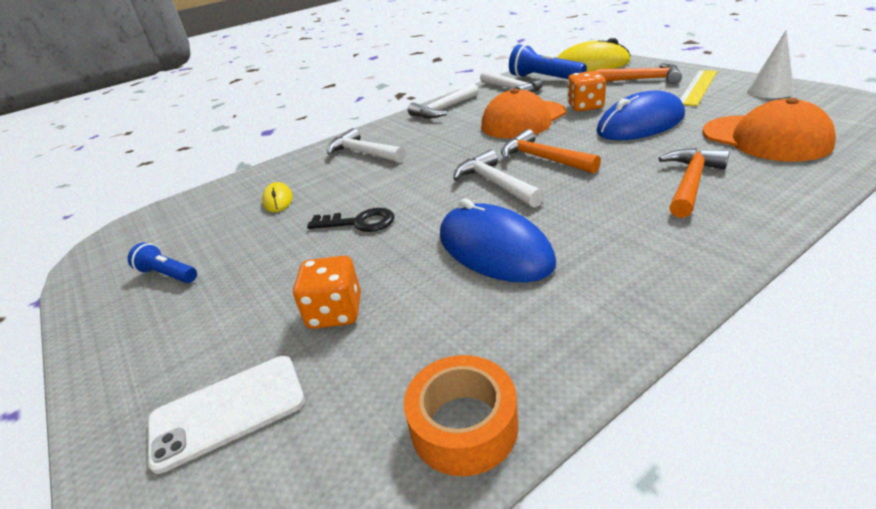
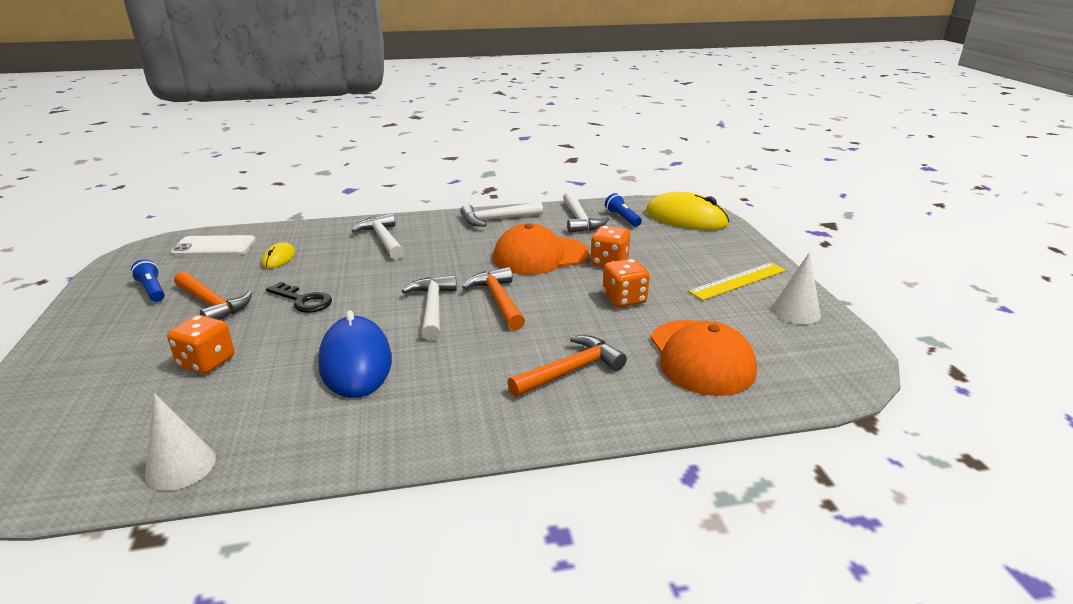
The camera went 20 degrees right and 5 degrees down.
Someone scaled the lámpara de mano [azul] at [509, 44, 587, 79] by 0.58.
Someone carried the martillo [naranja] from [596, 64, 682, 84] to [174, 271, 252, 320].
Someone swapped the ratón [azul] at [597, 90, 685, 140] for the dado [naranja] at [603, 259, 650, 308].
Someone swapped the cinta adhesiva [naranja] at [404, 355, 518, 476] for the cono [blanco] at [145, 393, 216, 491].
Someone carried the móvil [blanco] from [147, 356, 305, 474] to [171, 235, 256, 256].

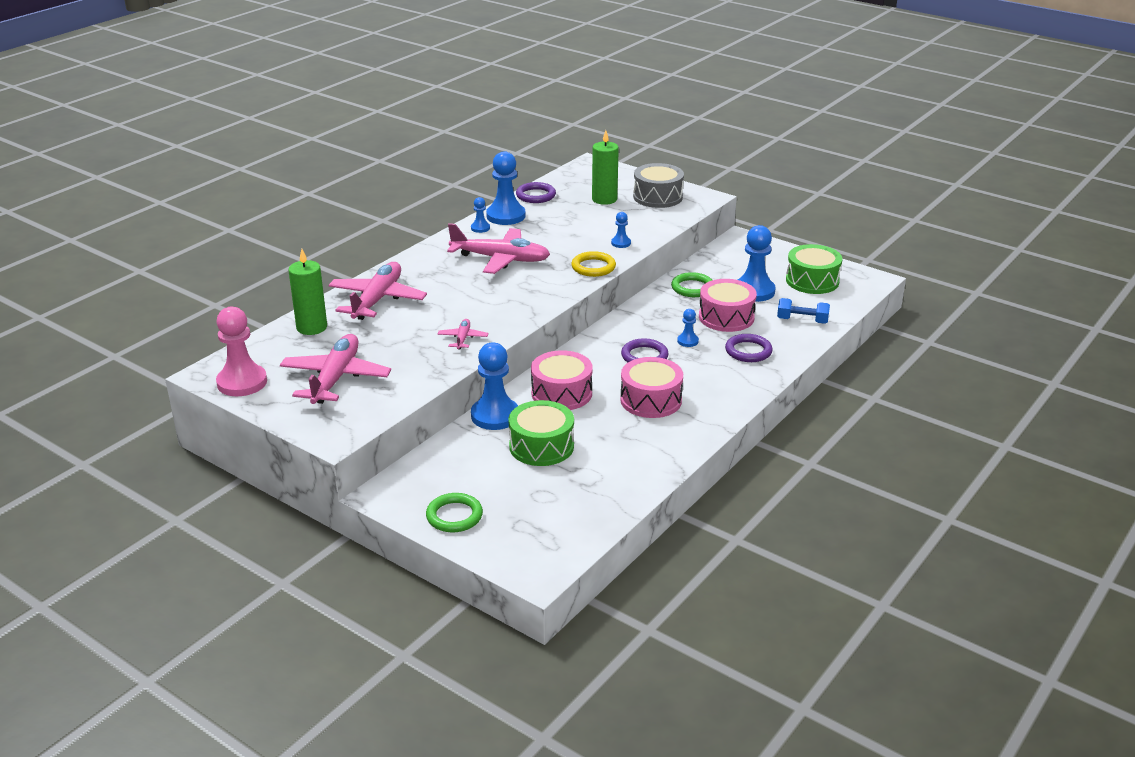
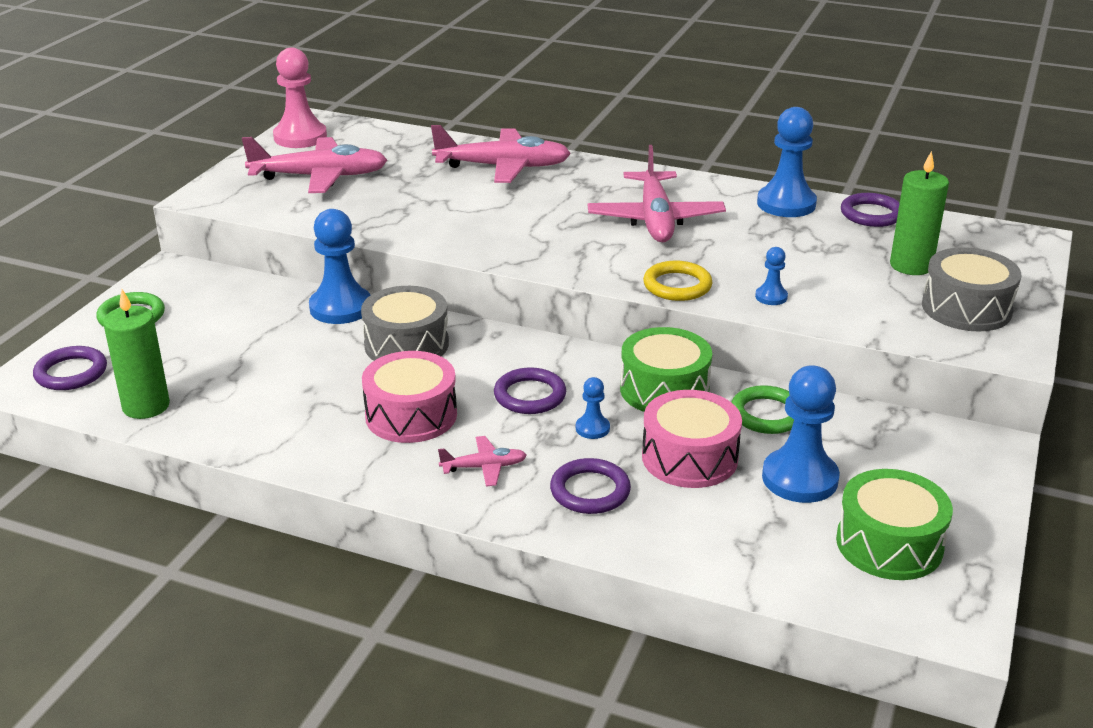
The camera went 75 degrees right and 0 degrees up.
Someone took away the peón [azul] at [471, 197, 490, 233].
Someone carried the vela [verde] from [288, 249, 327, 335] to [103, 289, 170, 419].
Someone took away the mancuerna [azul] at [777, 298, 830, 324].
Someone carried the avión [rosa] from [437, 319, 488, 350] to [438, 436, 527, 487].
Someone repainted the tambor [rosa] at [531, 350, 593, 410], which became the tambor [gris] at [361, 286, 449, 361].
Someone carried the tambor [verde] from [508, 400, 574, 466] to [620, 327, 712, 412].
Someone put down the anillo [morado] at [33, 346, 107, 390].

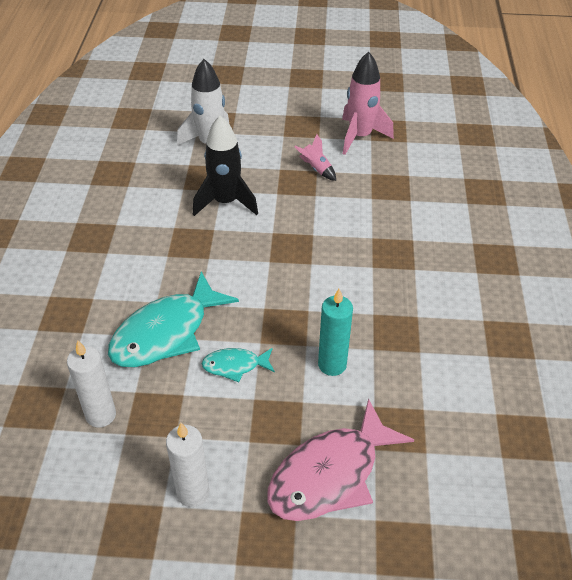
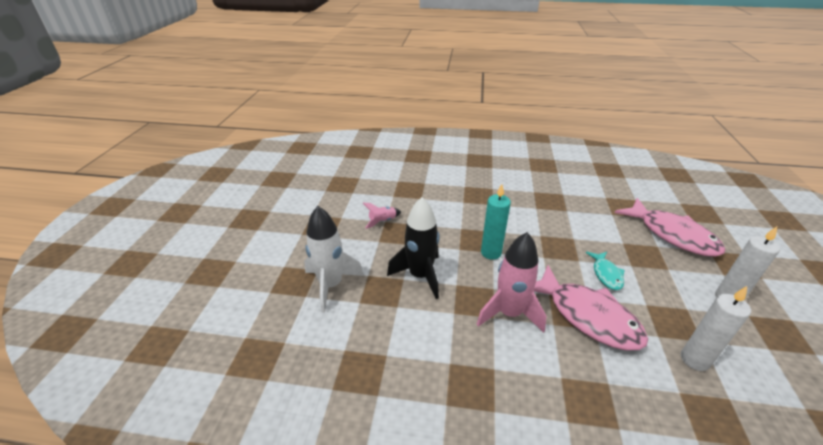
The camera went 85 degrees left and 10 degrees down.
Someone carried the cohete [rosa] from [342, 51, 394, 155] to [477, 232, 546, 333].
Someone repainted the pez [turquesa] at [108, 271, 239, 367], which became the pez [rosa] at [534, 265, 648, 350].
Someone carried the vela [turquesa] from [318, 289, 353, 376] to [481, 184, 511, 260].

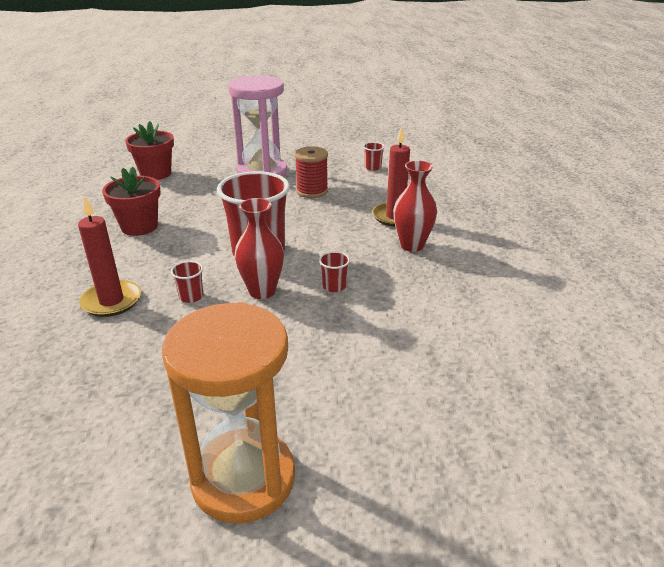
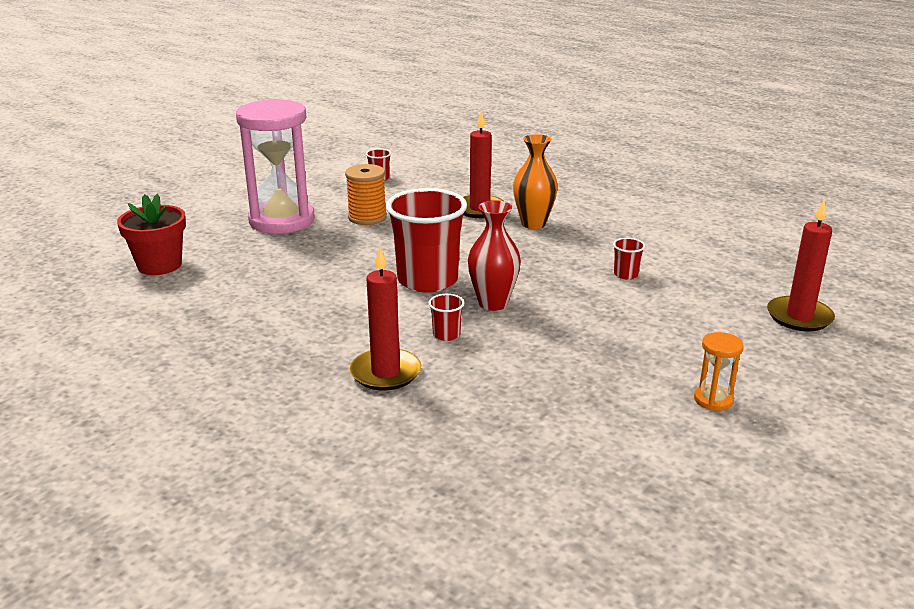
The camera went 45 degrees left and 5 degrees down.
Someone repainted the carrete [rojo] at [295, 146, 328, 198], which became the carrete [naranja] at [345, 164, 387, 225].
Someone repainted the florero [rojo] at [393, 160, 437, 252], which became the florero [naranja] at [513, 134, 558, 229].
Someone took away the maceta [rojo] at [102, 166, 161, 236].
Someone carried the vaso [rojo] from [319, 251, 350, 292] to [613, 238, 645, 279].
Someone scaled the reloj de arena [naranja] at [162, 302, 295, 523] by 0.42.
Someone put down the vela [rojo] at [767, 199, 835, 331].

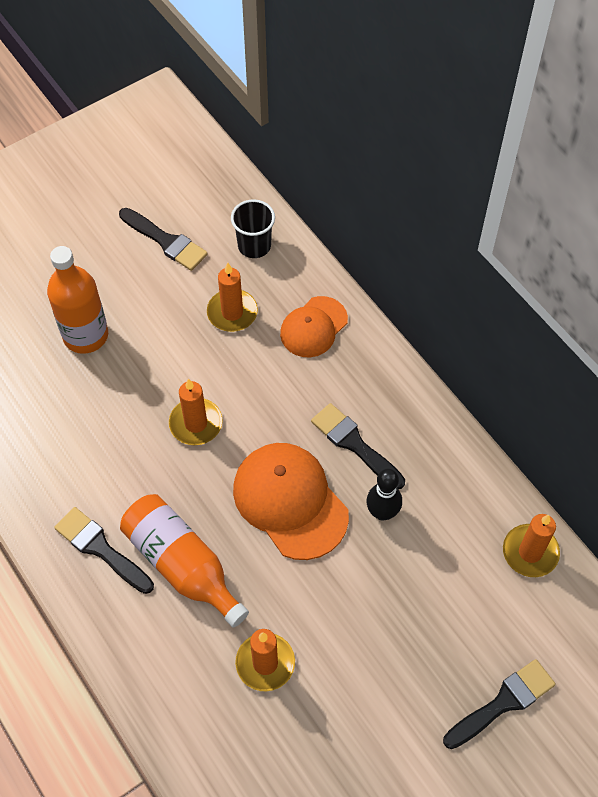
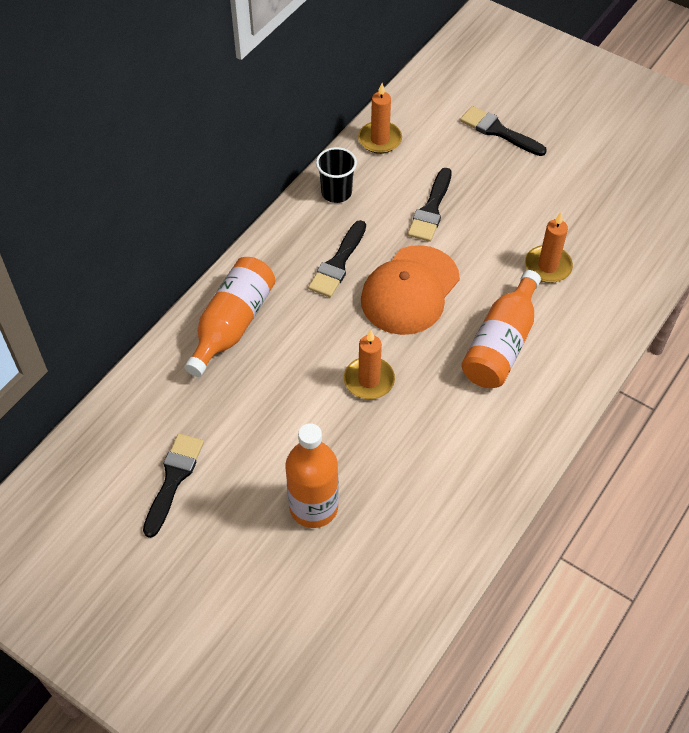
The camera went 110 degrees left and 5 degrees down.
Someone carried the vaso [negro] from [231, 199, 275, 258] to [316, 147, 357, 203].
Someone took away the vela [naranja] at [207, 263, 258, 332].
Someone swapped the gorra [naranja] at [280, 296, 348, 357] for the botella [naranja] at [184, 257, 275, 377].
Someone took away the bolo [negro] at [367, 468, 402, 520].
Someone carried the pincel [negro] from [54, 507, 154, 594] to [408, 168, 452, 242].

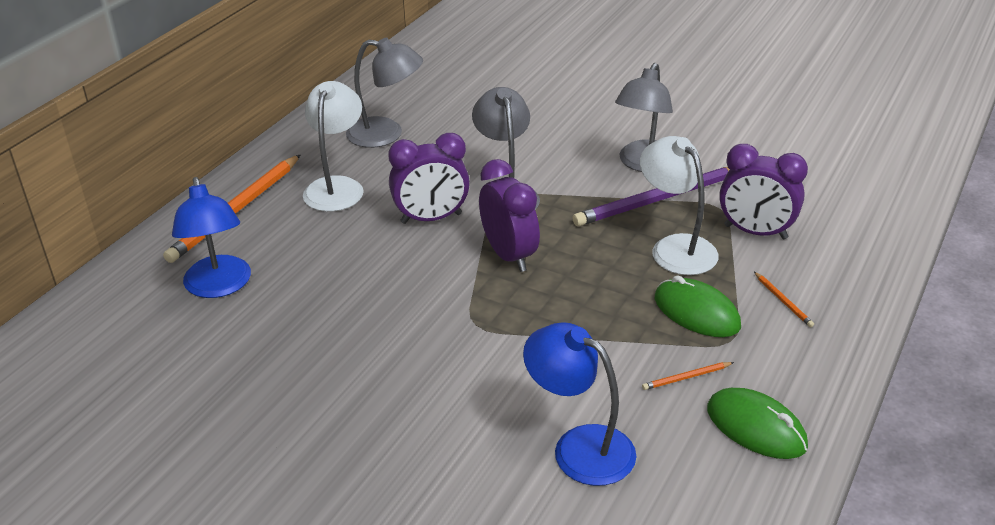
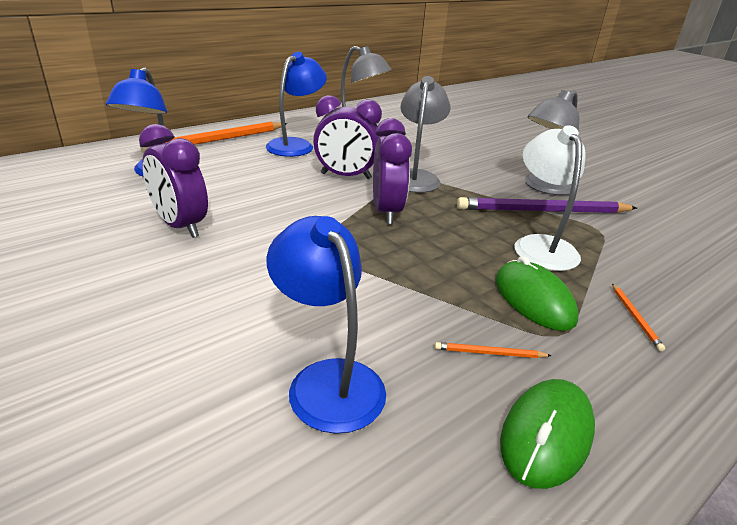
The camera went 20 degrees right and 5 degrees down.
Someone repainted the lámpara [blanco] at [303, 81, 363, 212], which became the lámpara [azul] at [266, 52, 327, 157].
Someone carried the despertador [morado] from [719, 144, 808, 239] to [139, 124, 208, 238].
Someone rotated the ratón [verde] at [707, 388, 808, 459] by 60 degrees clockwise.

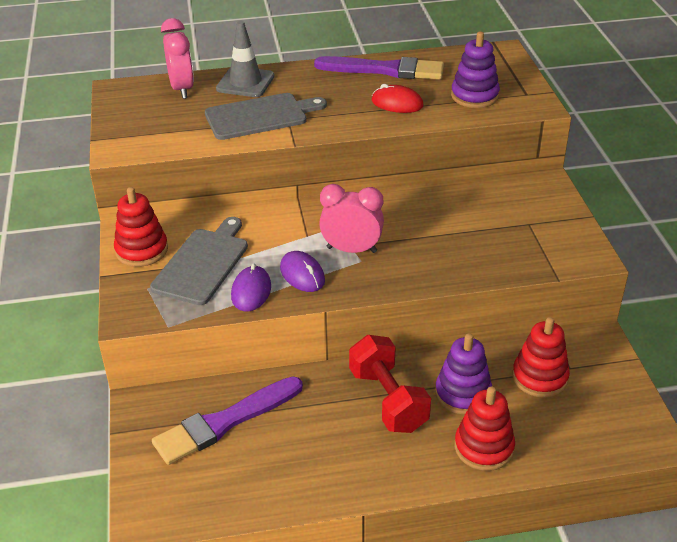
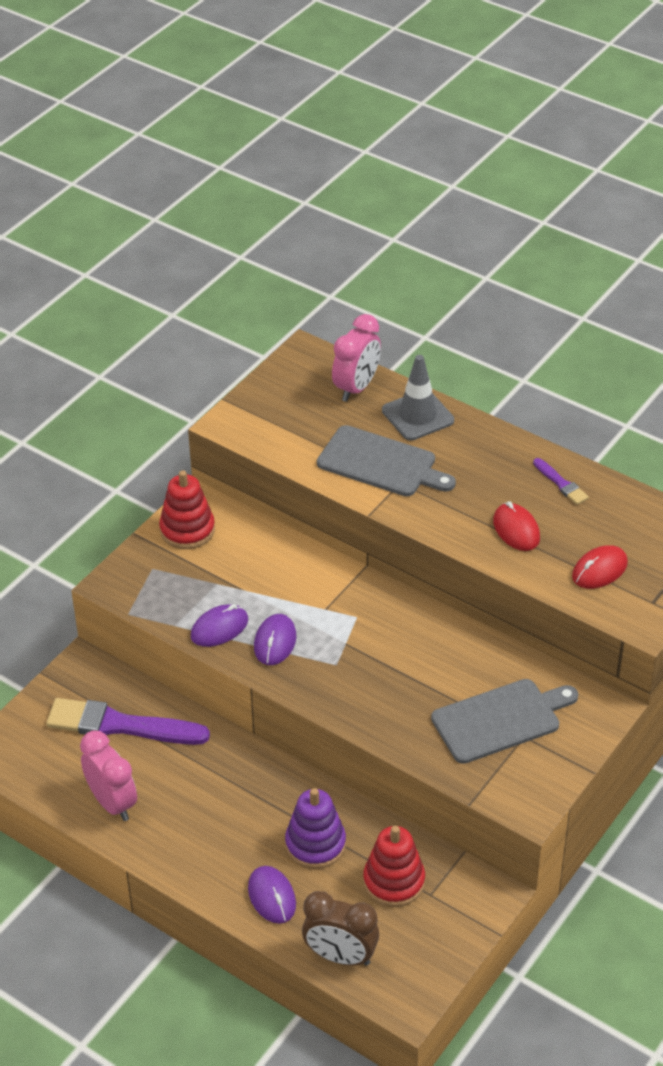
The camera went 45 degrees right and 5 degrees up.
Someone swapped the juguete apilable [morado] at [451, 31, 500, 108] for the ratón [rojo] at [572, 545, 628, 589].
Someone scaled the pincel [morado] at [314, 56, 444, 80] by 0.47.
Someone carried the despertador [rosa] from [319, 184, 384, 253] to [80, 730, 137, 821].
Someone carried the tabla de cortar [gris] from [150, 217, 248, 305] to [431, 679, 578, 764].
Someone took away the mancuerna [rojo] at [349, 335, 431, 433].
Someone swapped the juguete apilable [rojo] at [455, 387, 515, 471] for the ratón [morado] at [248, 866, 296, 924].
Someone put down the despertador [marrón] at [302, 891, 379, 966].

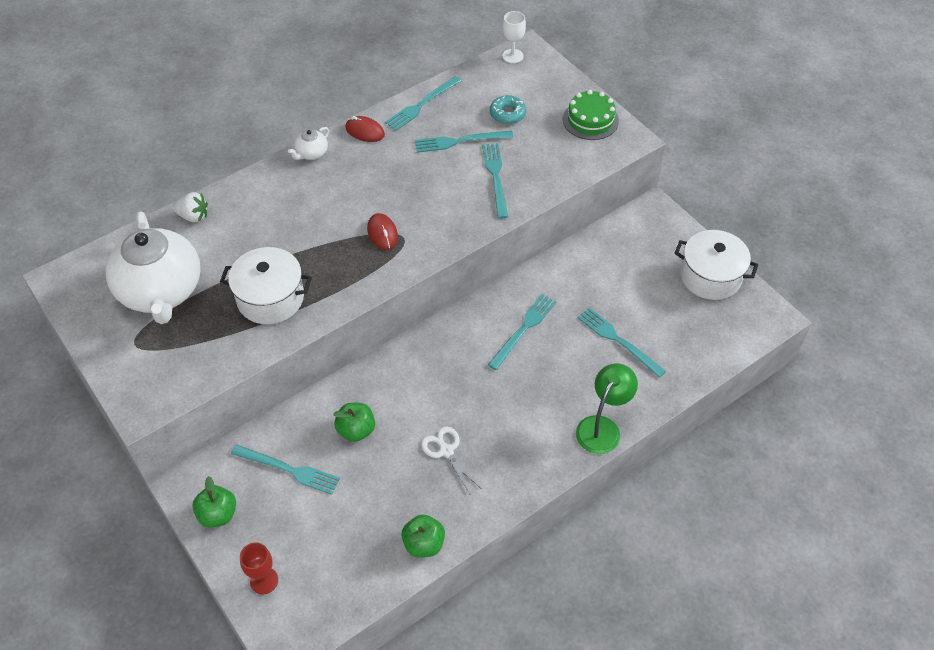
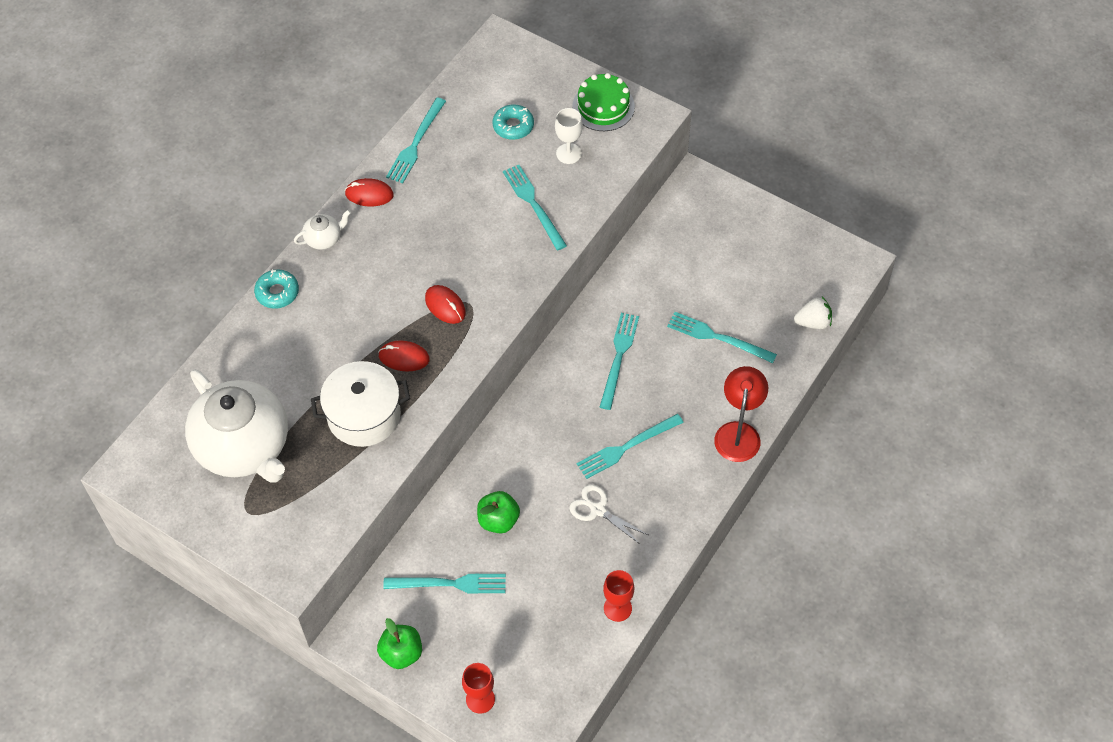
The camera went 20 degrees left and 5 degrees up.
Someone carried the copa [blanco] from [502, 11, 526, 63] to [555, 108, 583, 164].
Someone rotated the tetera [blanco] at [288, 127, 329, 160] by 135 degrees counterclockwise.
Someone carried the tenedor [turquesa] from [415, 131, 513, 153] to [577, 414, 684, 479].
Someone carried the fresa [blanco] from [172, 192, 208, 222] to [794, 297, 832, 329].
Someone took away the olla [blanco] at [675, 230, 758, 300].
Someone repainted the lámpara [verde] at [576, 363, 638, 454], which became the lámpara [rojo] at [714, 366, 768, 462].
Someone swapped the manzana [verde] at [401, 514, 445, 558] for the copa [rojo] at [603, 570, 634, 622].
Someone put down the rosquilla [turquesa] at [254, 269, 299, 309].
Someone put down the ratón [rojo] at [378, 341, 430, 371].

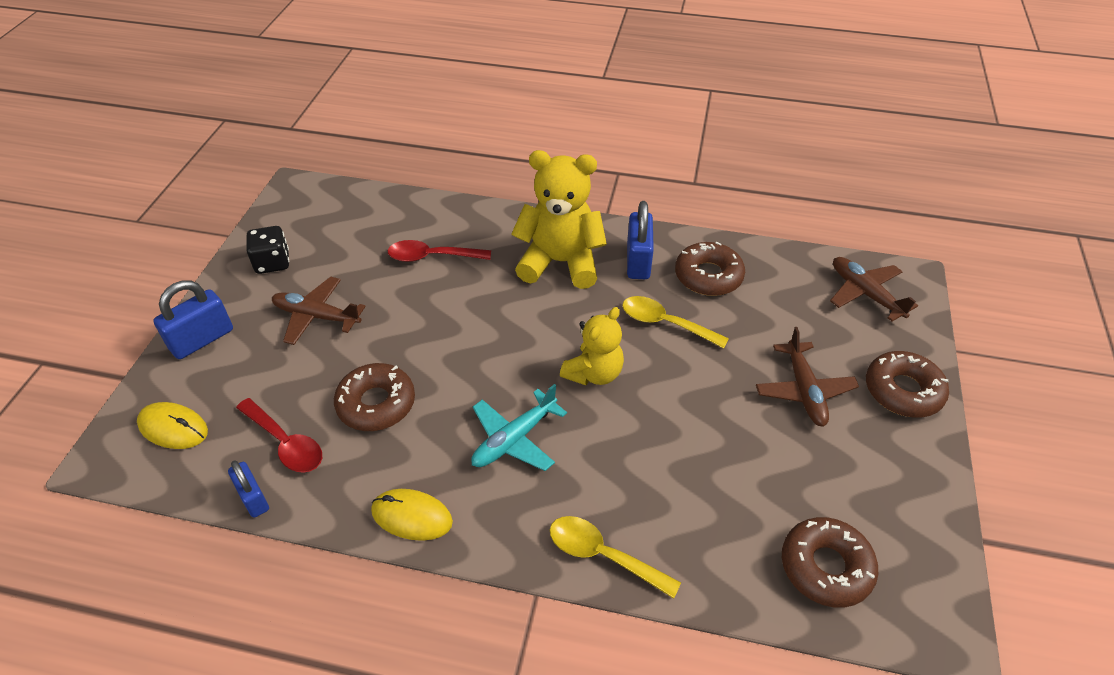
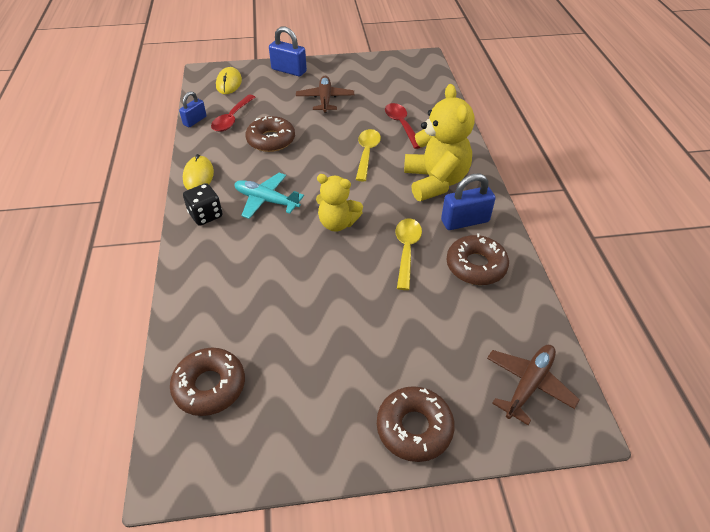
The camera went 70 degrees right and 0 degrees up.
Someone carried the dado [negro] from [247, 226, 289, 274] to [183, 183, 223, 226].
Someone took away the avión [marrón] at [756, 327, 859, 426].
Someone carried the cuchara [amarillo] from [550, 516, 681, 599] to [356, 129, 381, 182].

